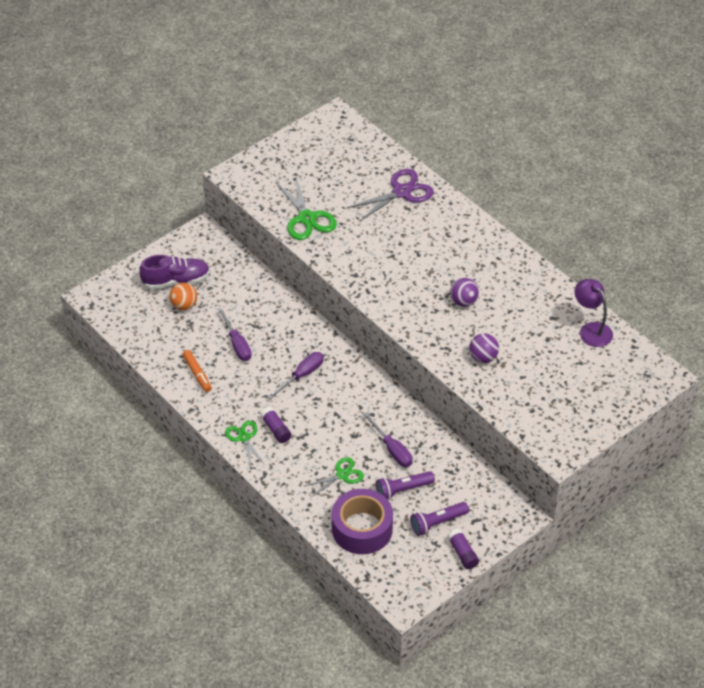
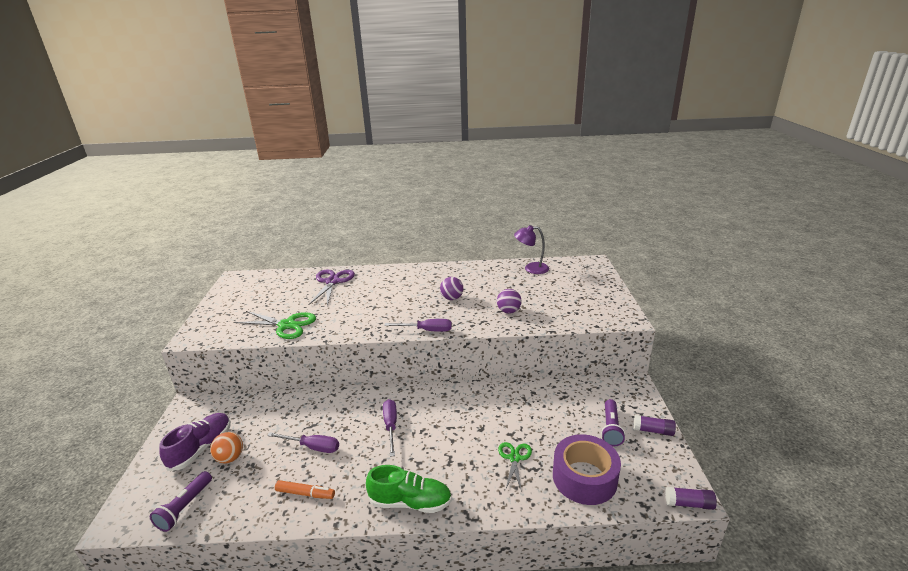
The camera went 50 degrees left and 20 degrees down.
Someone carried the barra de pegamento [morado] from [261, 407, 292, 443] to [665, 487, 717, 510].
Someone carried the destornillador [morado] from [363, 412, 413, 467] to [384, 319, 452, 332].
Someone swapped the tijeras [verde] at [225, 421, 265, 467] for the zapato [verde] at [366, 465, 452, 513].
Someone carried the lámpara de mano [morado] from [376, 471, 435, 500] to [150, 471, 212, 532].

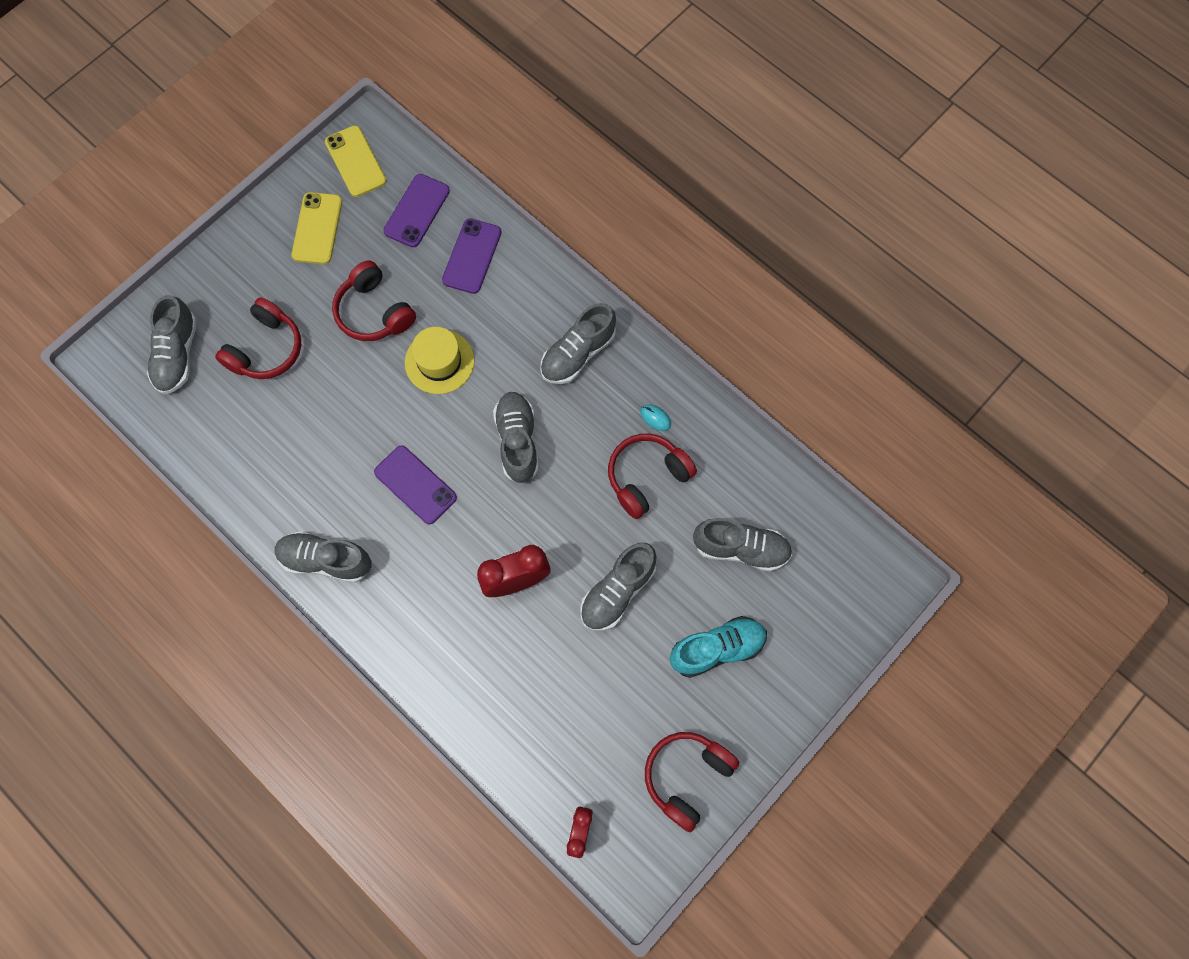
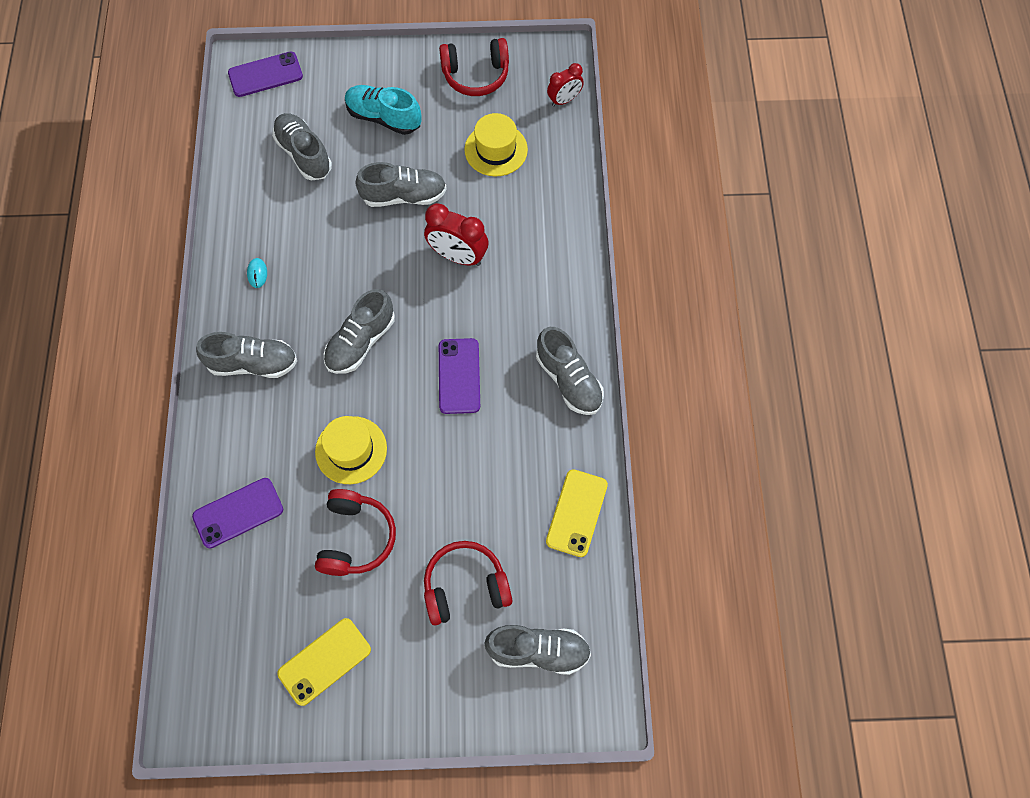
The camera went 135 degrees left and 5 degrees down.
Someone carried the móvil [amarillo] from [325, 125, 386, 197] to [546, 469, 608, 557].
Someone carried the móvil [morado] from [383, 174, 450, 247] to [228, 52, 303, 97].
Someone rotated the zapato [gris] at [147, 295, 197, 394] by 45 degrees clockwise.
Someone took away the auriculares [rojo] at [608, 434, 697, 519].
Someone put down the sombrero [amarillo] at [464, 113, 528, 176].

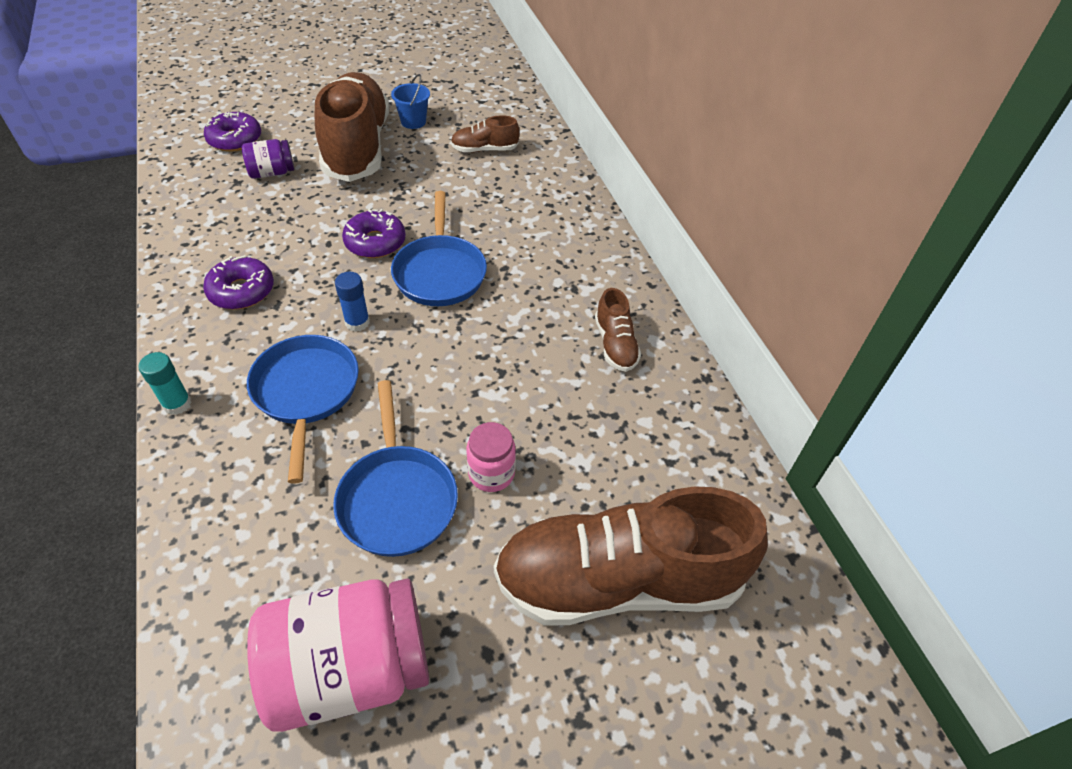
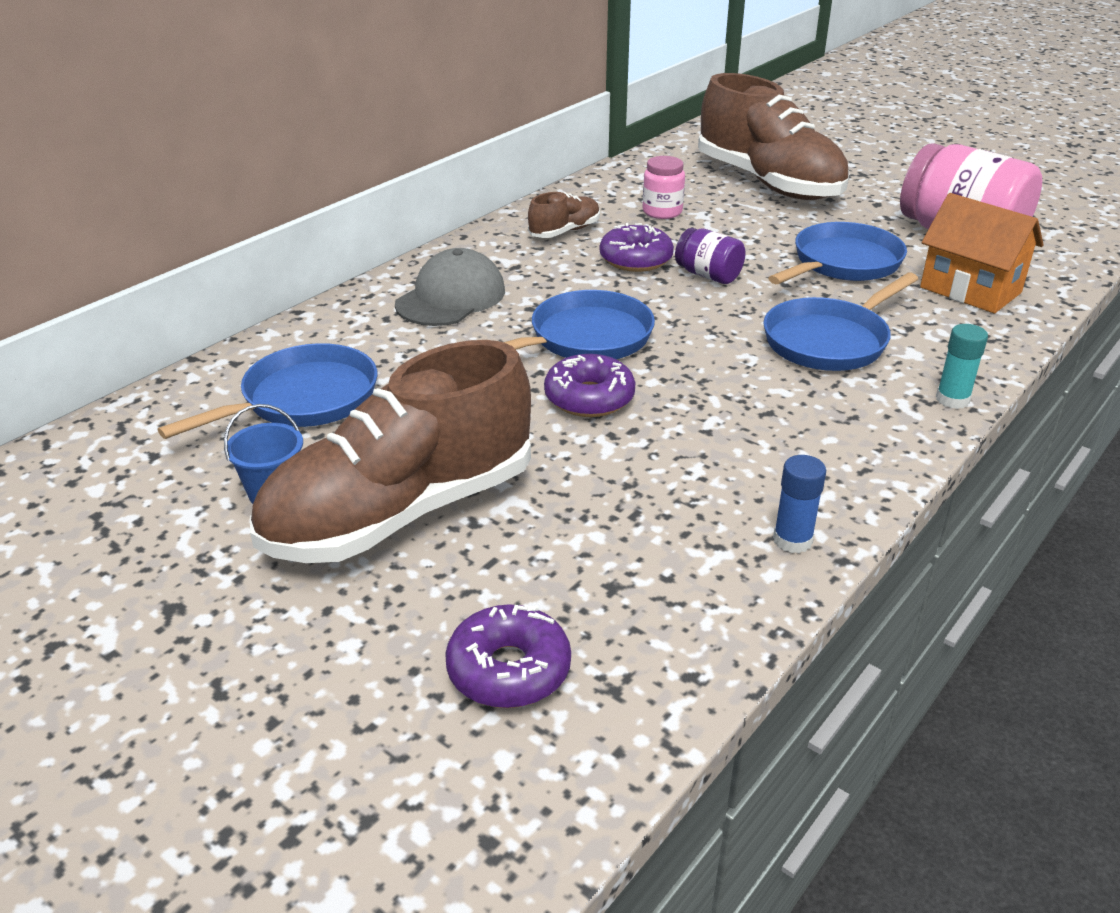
The camera went 120 degrees left and 15 degrees down.
Someone swapped the zapato [marrón] at [451, 115, 520, 153] for the sartén [azul] at [158, 343, 377, 439].
Someone carried the tarro [morado] from [242, 139, 294, 179] to [675, 228, 746, 284].
Someone carried the rosquilla [morado] from [203, 255, 274, 309] to [600, 223, 674, 272].
Someone carried the barra de pegamento [azul] from [335, 272, 370, 332] to [773, 455, 826, 553].
Someone carried the tarro [rosa] from [466, 422, 516, 492] to [643, 156, 685, 219].
Someone put down the casa [naranja] at [920, 193, 1044, 313].
Someone put down the gorra [gris] at [395, 248, 505, 326].

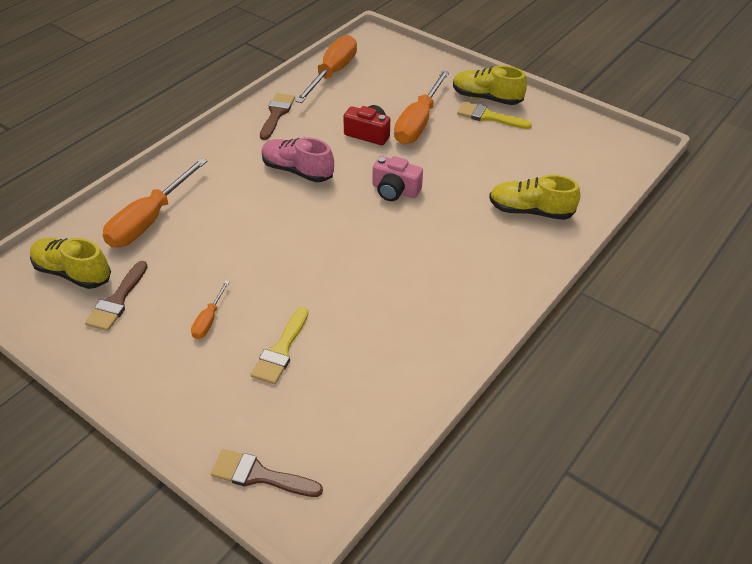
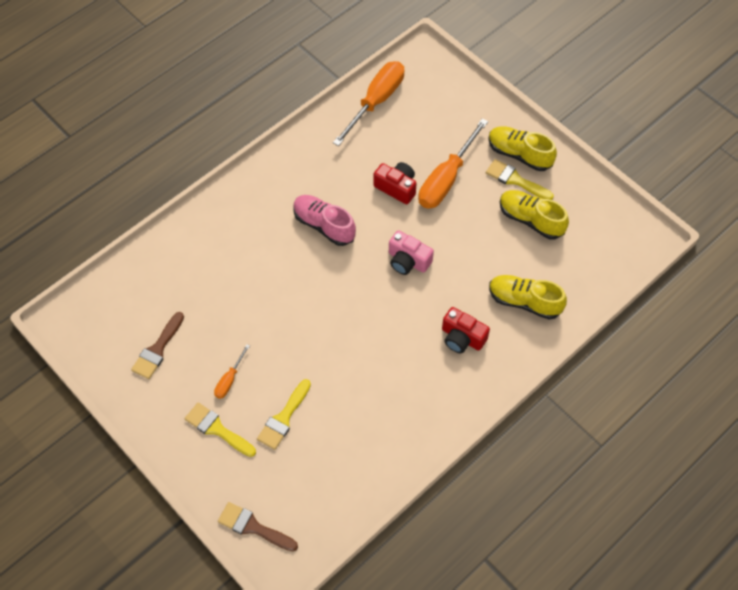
The camera went 10 degrees right and 15 degrees up.
Someone took away the pincel [marrón] at [260, 93, 295, 140].
Someone took away the destornillador [naranja] at [103, 158, 207, 248].
Someone carried the zapato [amarillo] from [30, 238, 111, 289] to [500, 190, 569, 239].
Someone put down the cámara [rojo] at [442, 307, 490, 353].
Someone put down the pincel [amarillo] at [185, 403, 256, 457].

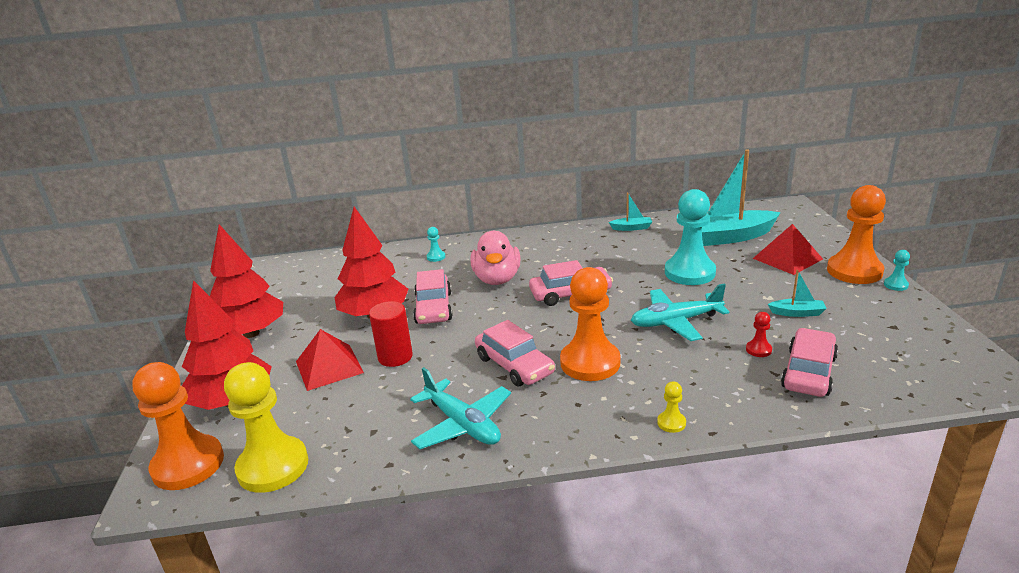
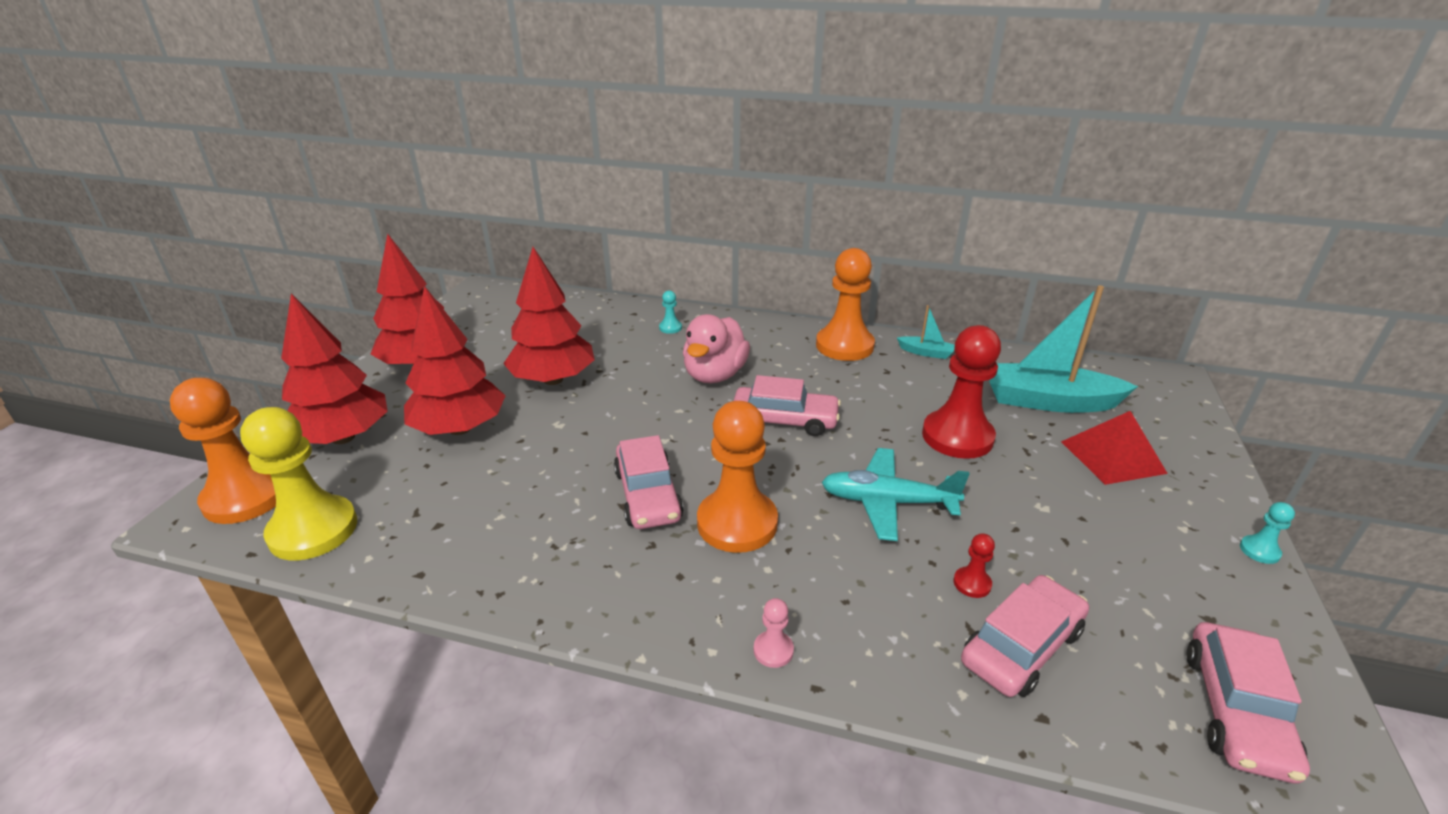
The camera went 20 degrees right and 5 degrees up.
Someone carried the peón [naranja] from [827, 185, 886, 284] to [816, 248, 875, 361].
Someone repainted the peón [turquesa] at [665, 189, 716, 285], which became the peón [rojo] at [922, 325, 1001, 459].
Someone carried the coche [rosa] from [413, 269, 453, 324] to [1187, 622, 1310, 784].
Someone took away the barco [turquesa] at [768, 270, 827, 317].
Someone took away the cilindro [rojo] at [369, 301, 413, 367].
Someone swapped the pirámide [rojo] at [296, 329, 364, 391] for the árbol [rojo] at [404, 286, 506, 435].
Someone took away the avión [turquesa] at [410, 367, 511, 449].
Someone repainted the peón [amarillo] at [657, 381, 686, 433], which became the peón [rosa] at [754, 598, 794, 668].

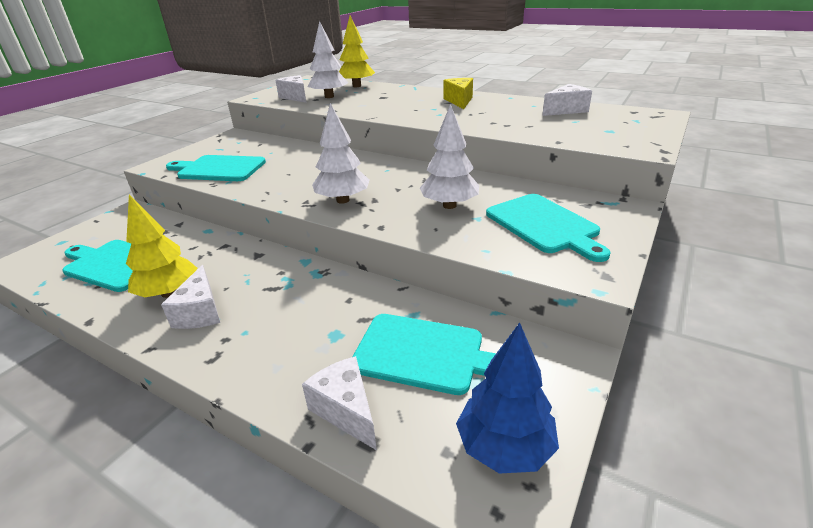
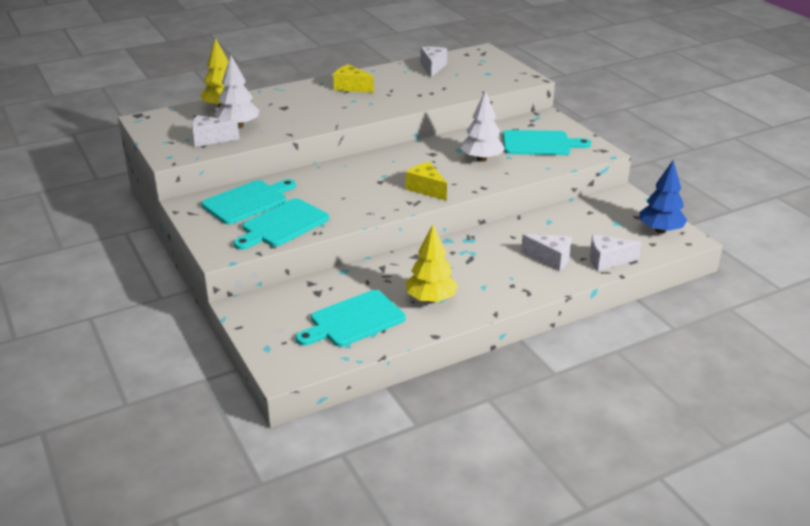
The camera went 60 degrees left and 0 degrees up.
Someone swapped the árbol [blanco] at [312, 103, 369, 204] for the queso [amarillo] at [406, 162, 447, 201].
Someone carried the queso [blanco] from [161, 265, 220, 329] to [521, 234, 571, 271].
Someone carried the tabla de cortar [turquesa] from [352, 314, 496, 395] to [201, 179, 296, 224].

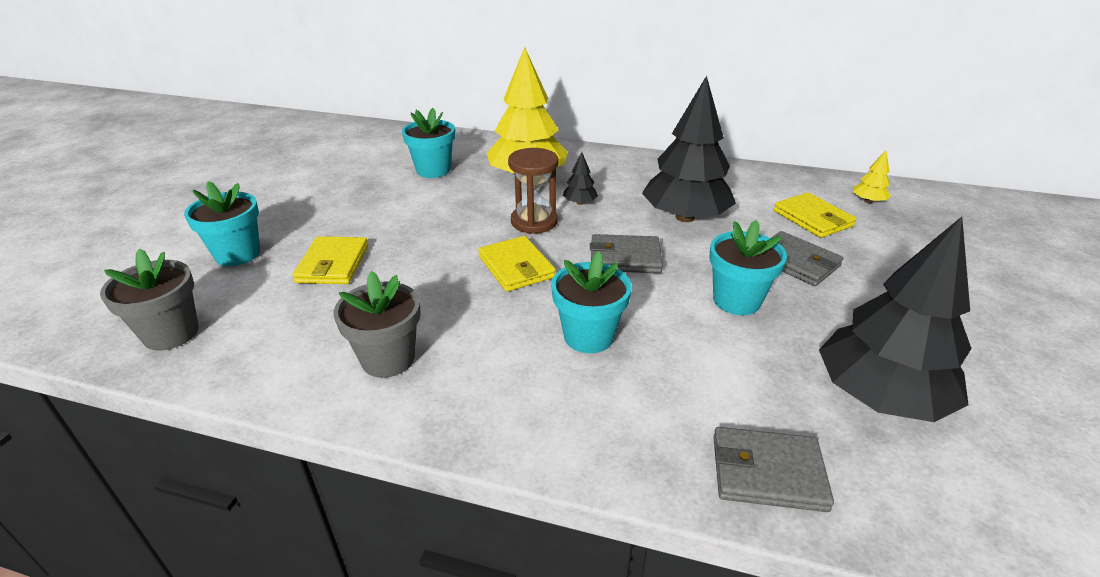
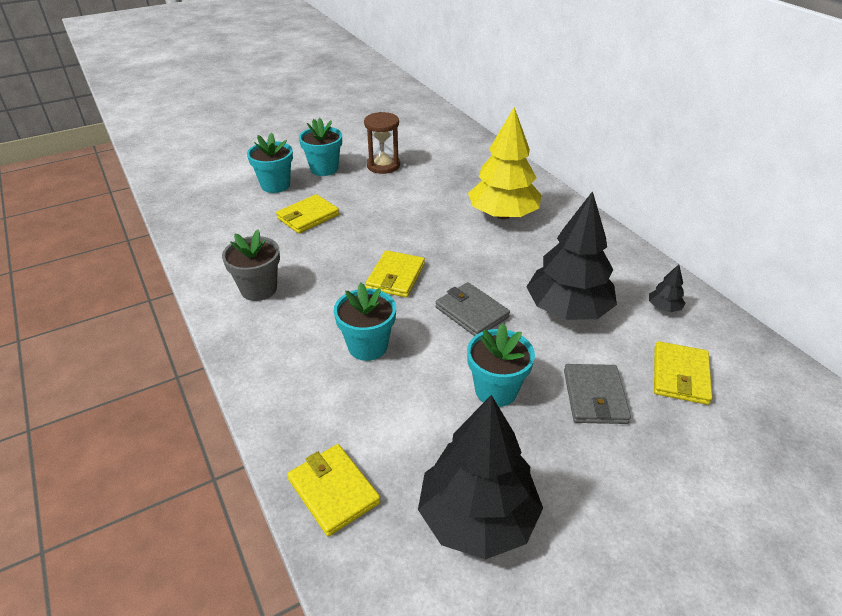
The camera went 45 degrees right and 5 degrees up.
Someone carried the maceta [turquesa] from [402, 108, 455, 178] to [299, 118, 342, 176].
Someone carried the reloj de arena [marrón] from [508, 148, 558, 234] to [364, 112, 400, 174].
Someone took away the árbol [amarillo] at [853, 151, 891, 203].
Someone carried the árbol [negro] from [563, 152, 598, 205] to [649, 264, 686, 312].
Someone took away the maceta [gris] at [100, 249, 199, 351].
Someone repainted the cartera [gris] at [713, 427, 834, 512], which became the cartera [amarillo] at [287, 444, 381, 536].

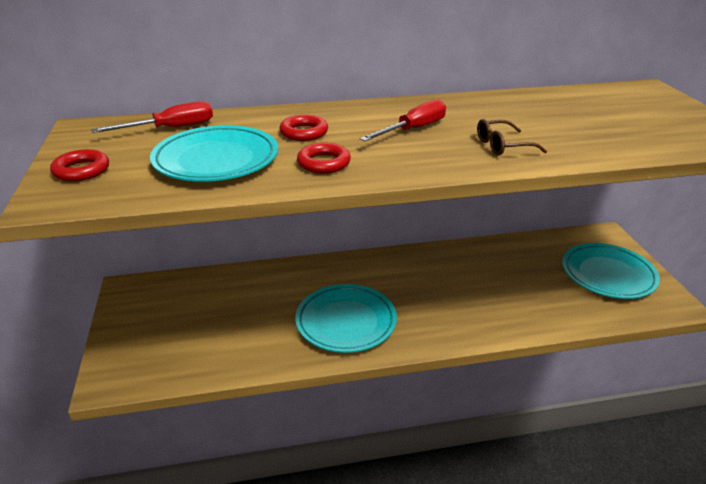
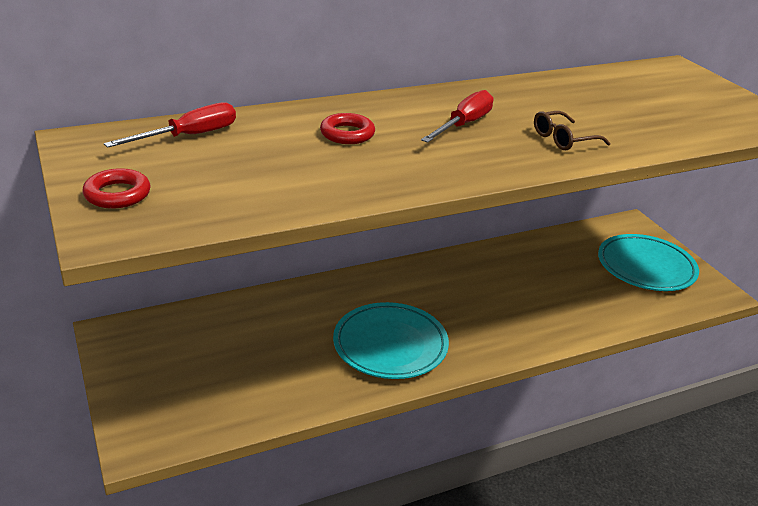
The camera went 15 degrees left and 0 degrees up.
Someone took away the plato [turquesa] at [150, 125, 278, 182].
Someone took away the anillo [rojo] at [297, 143, 351, 173].

